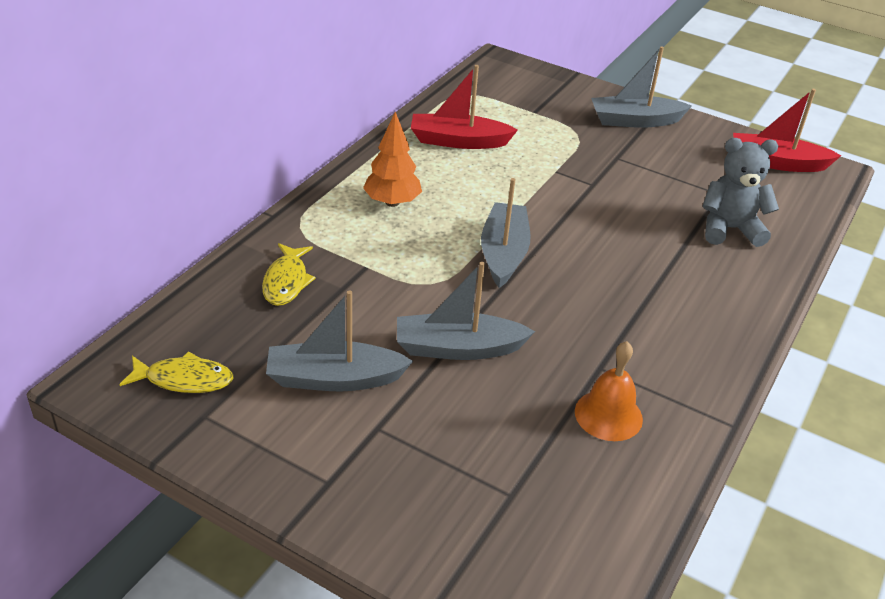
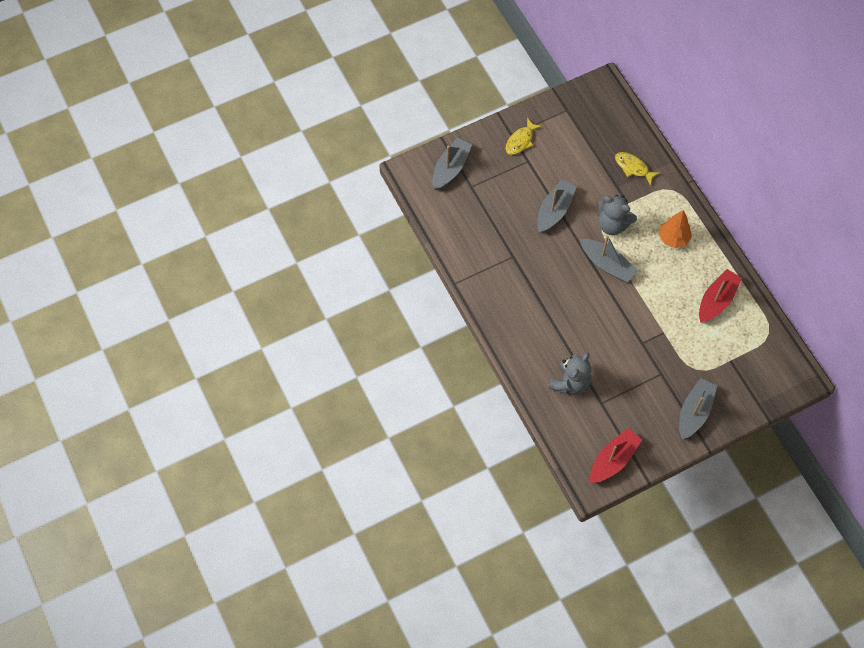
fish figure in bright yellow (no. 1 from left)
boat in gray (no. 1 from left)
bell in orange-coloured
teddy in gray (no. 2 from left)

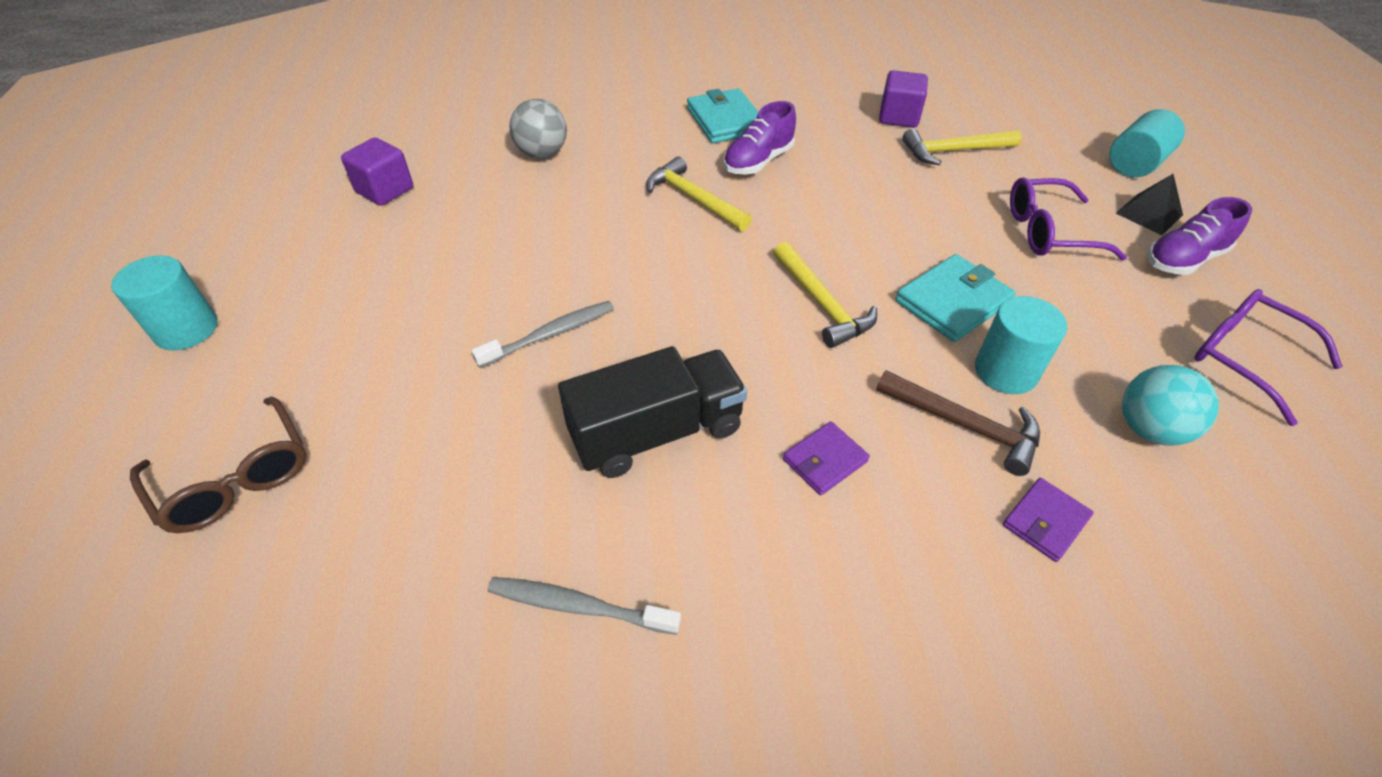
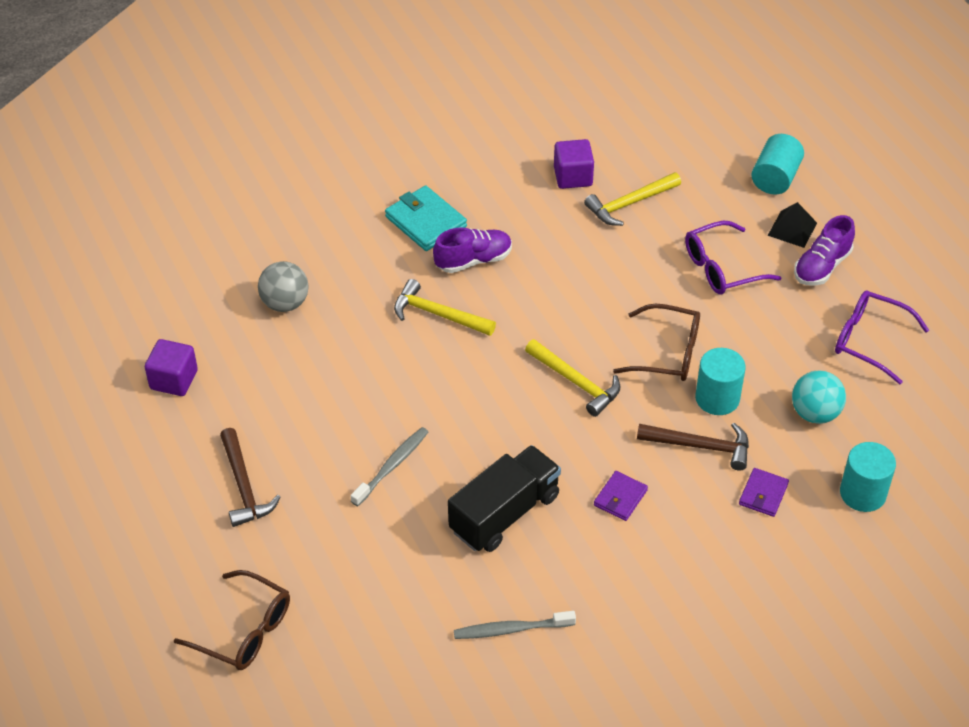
cylinder shape in aqua (no. 3 from left)
shoe in violet (no. 1 from left)
eyeglasses in russet (no. 2 from left)
claw hammer in russet (no. 1 from left)

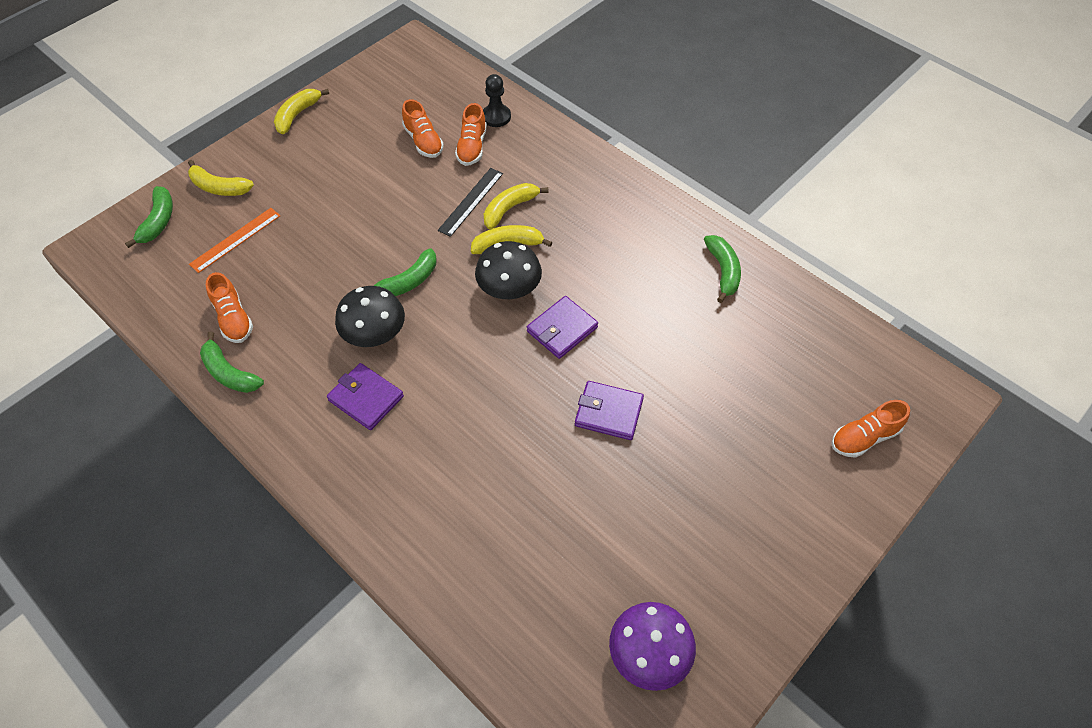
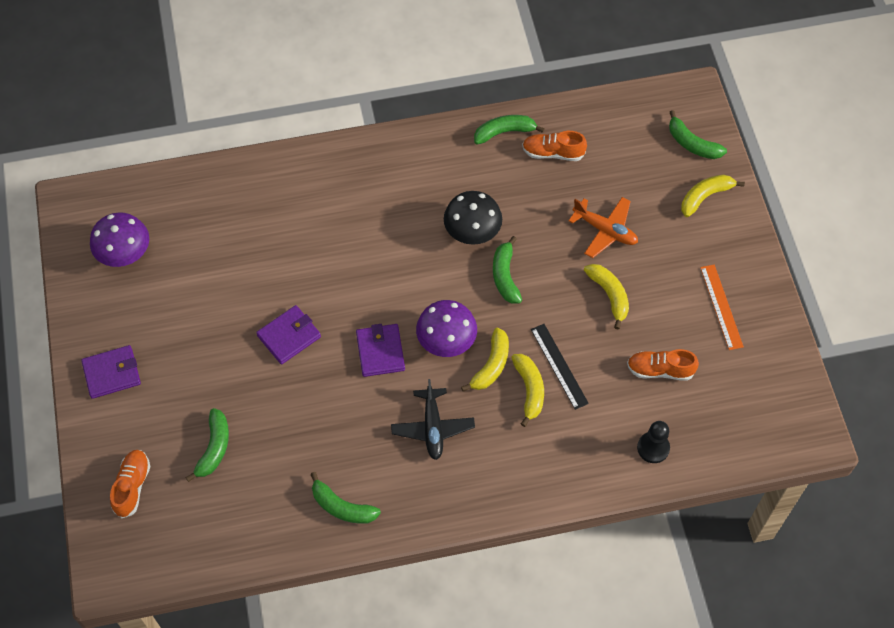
straightedge in orange-coloured
toy banana in bright yellow (no. 3 from left)
card wallet in violet (no. 1 from left)
shoe in orange-coloured (no. 3 from left in the first image)
mushroom in violet (no. 2 from left)
toy banana in emerald (no. 1 from left)
plane in jet-black
plane in orange-coloured

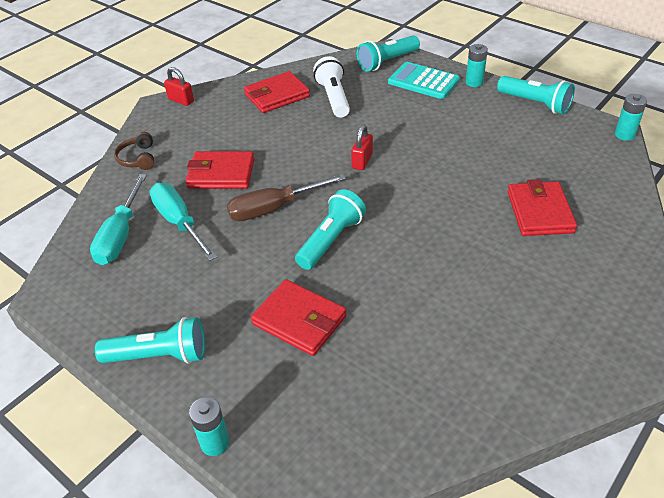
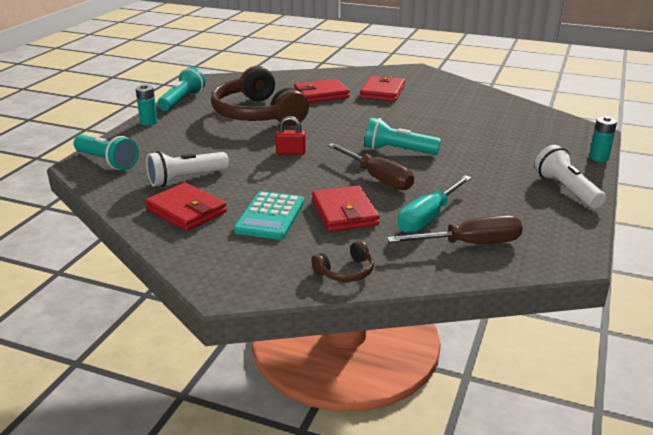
screwdriver in russet (no. 2 from left)
torch in white (no. 2 from left)
padlock in scarlet (no. 1 from left in the first image)
card wallet in scarlet (no. 4 from left)
calculator in aqua
power cell in aqua (no. 3 from left in the first image)
over-ear headphones in russet (no. 1 from left)

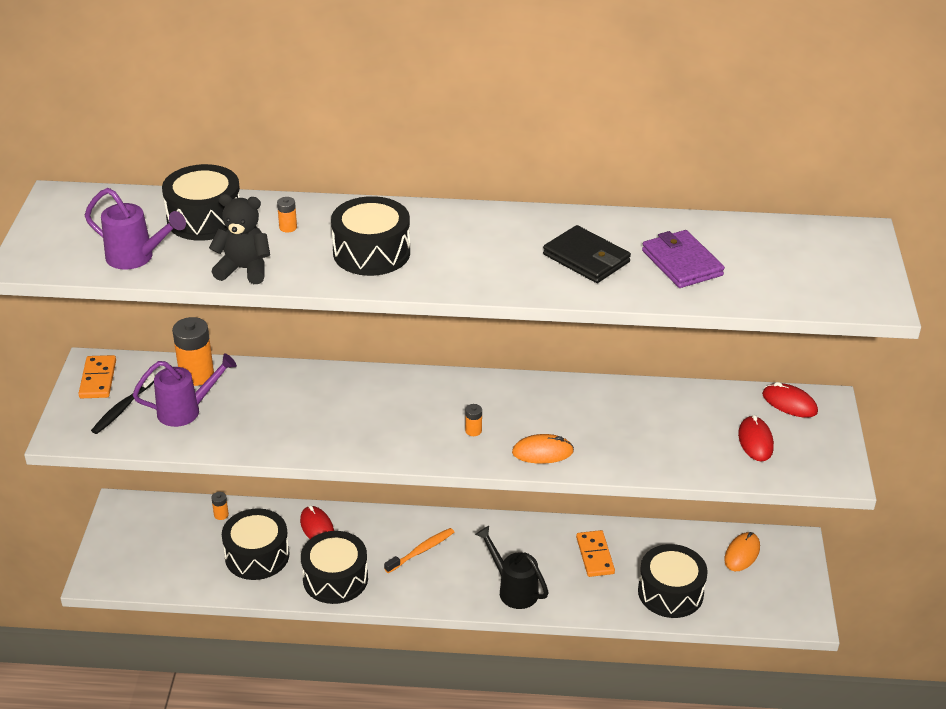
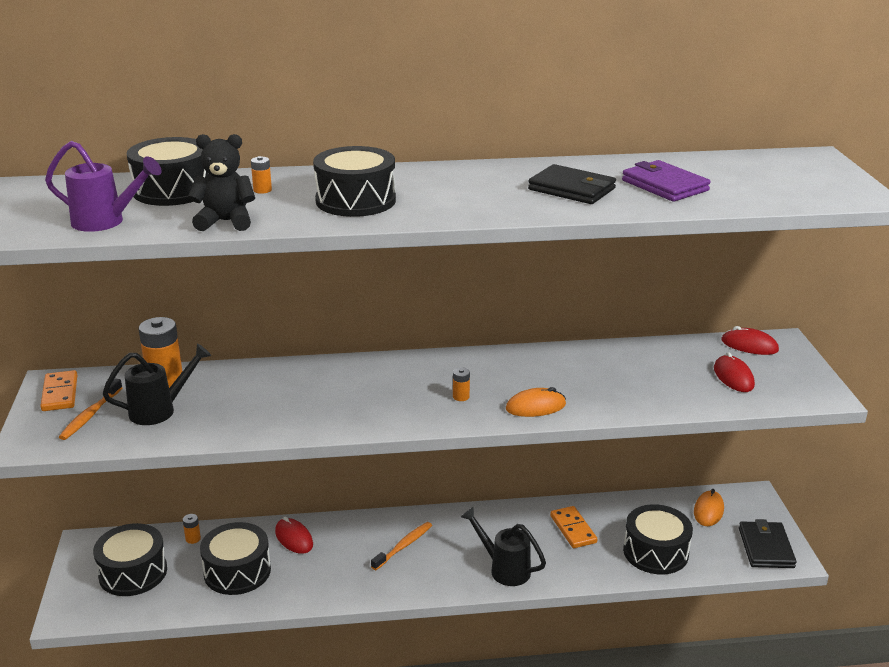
dental brush in orange-coloured (no. 1 from left)
watering pot in jet-black (no. 1 from left)
toy drum in jet-black (no. 1 from left)
card wallet in jet-black (no. 2 from left)

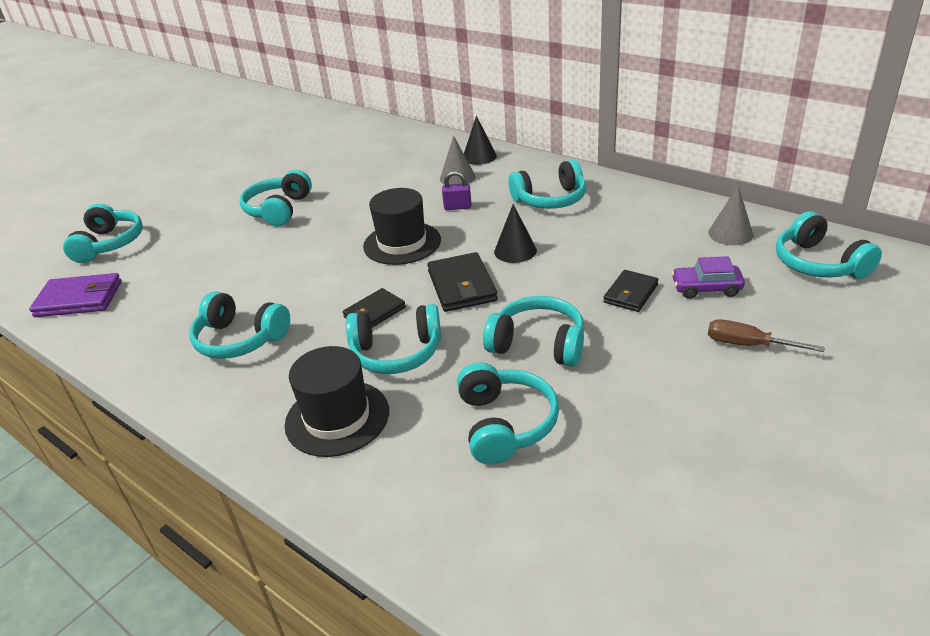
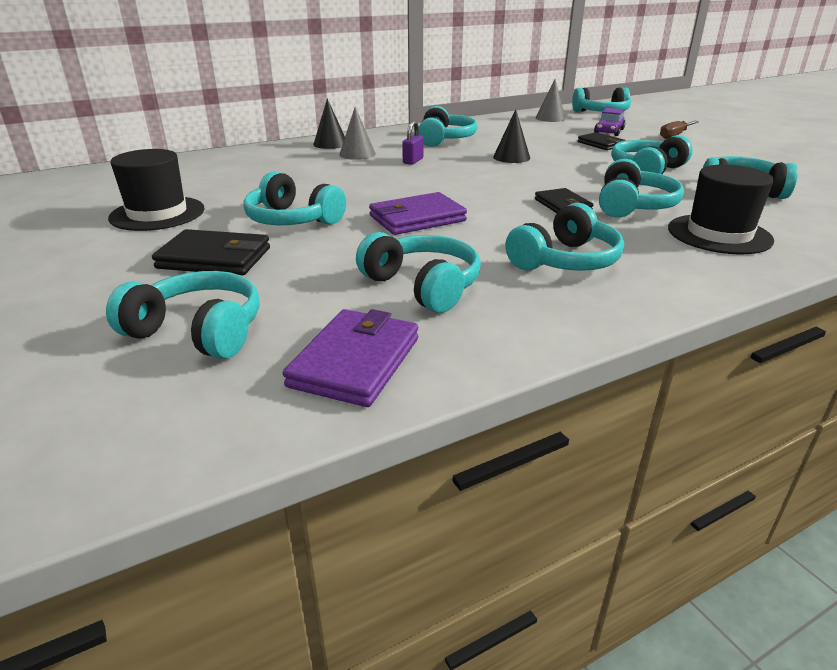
hat in jet-black (no. 1 from left)
card wallet in jet-black (no. 1 from left)
over-ear headphones in aqua (no. 3 from left)
card wallet in violet (no. 2 from left)

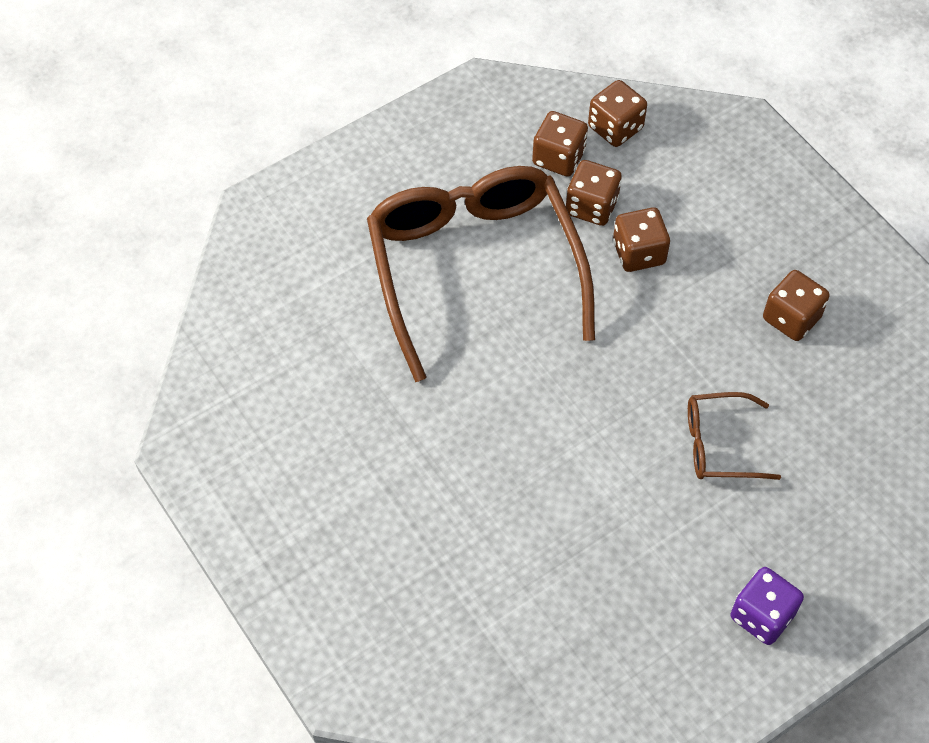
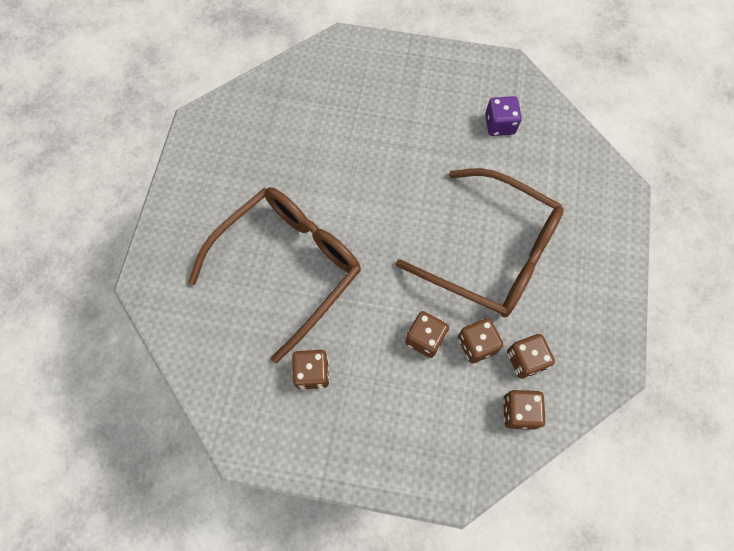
eyeglasses in russet (no. 1 from left)
dice in violet

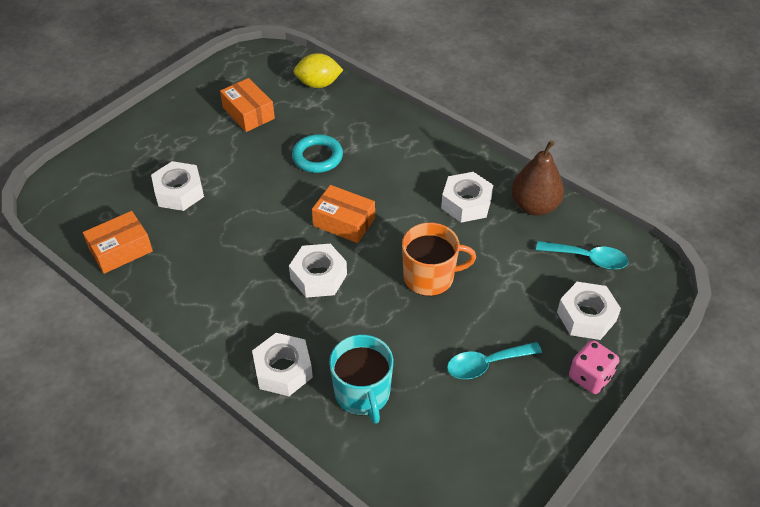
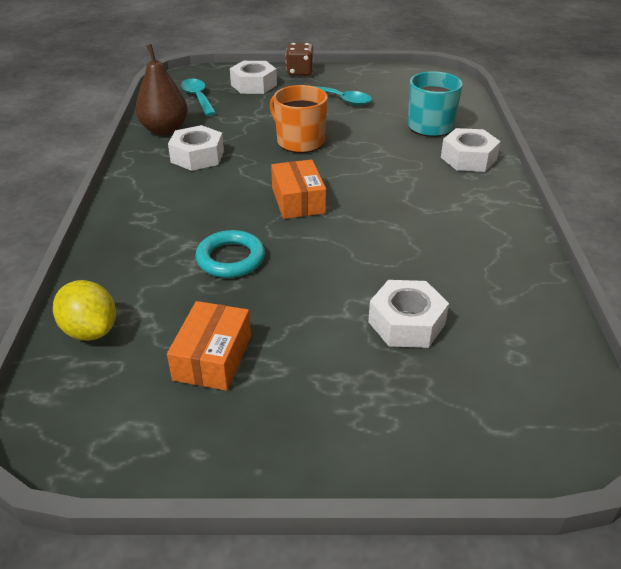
box in orange-coloured (no. 1 from left in the first image)
hexagon nut in white (no. 3 from left in the first image)
dice in russet

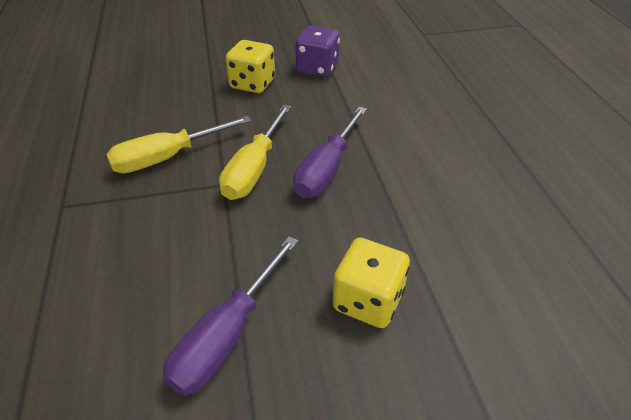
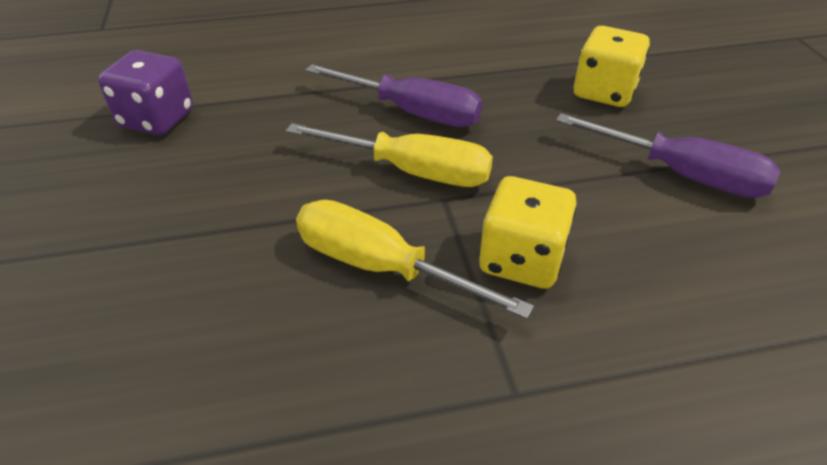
screwdriver in bright yellow (no. 2 from left)
dice in bright yellow (no. 1 from left)

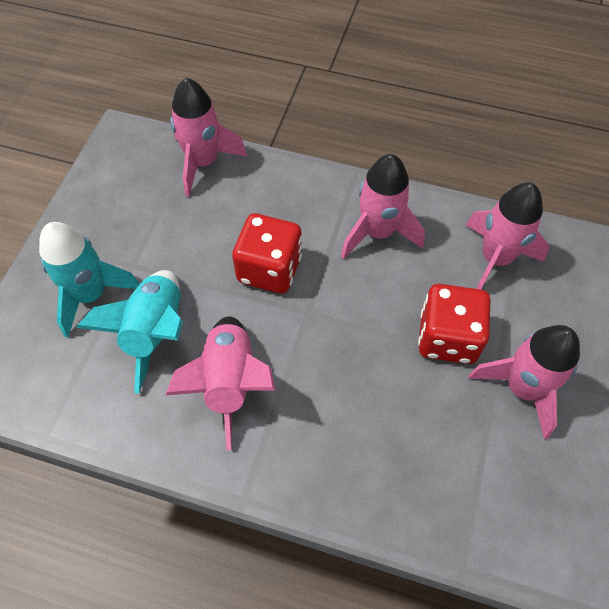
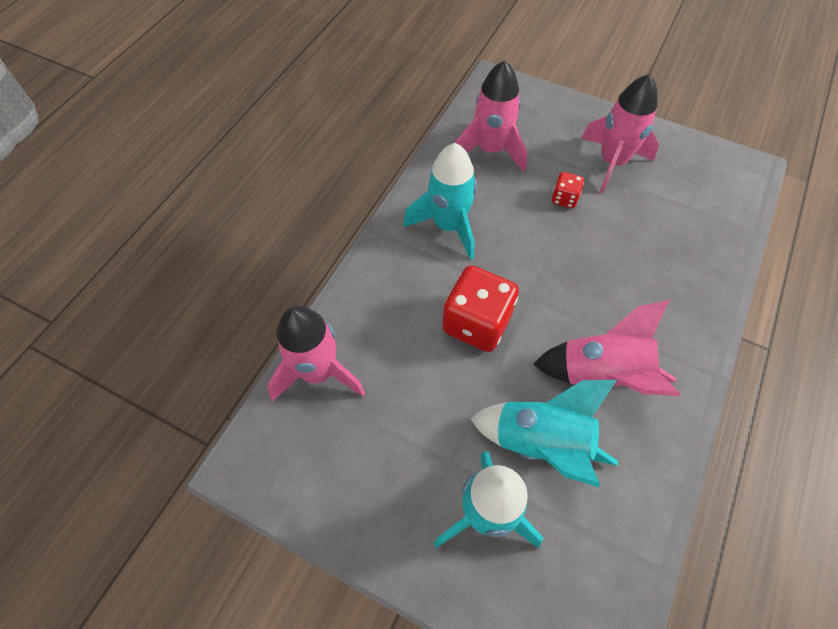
toy rocket in aqua (no. 1 from left)
dice in scarlet (no. 2 from left)

